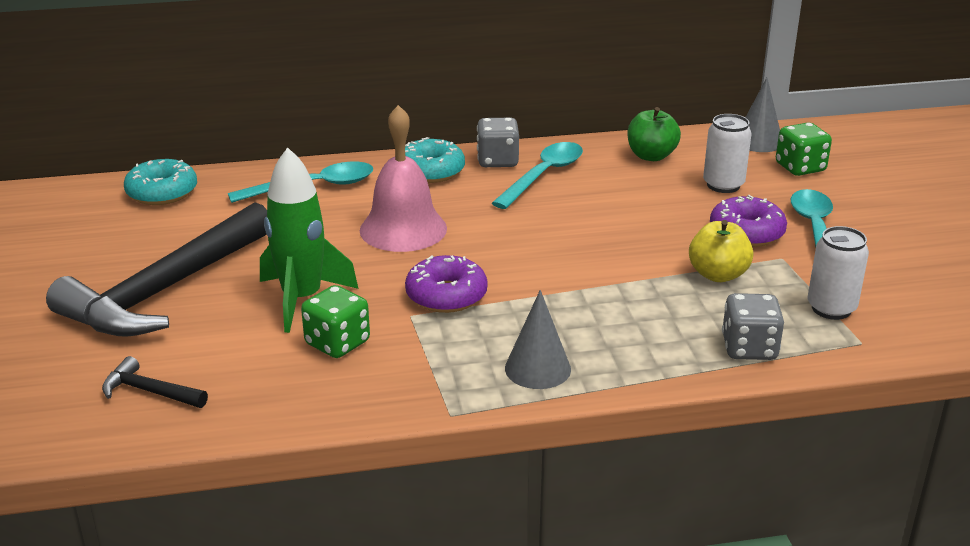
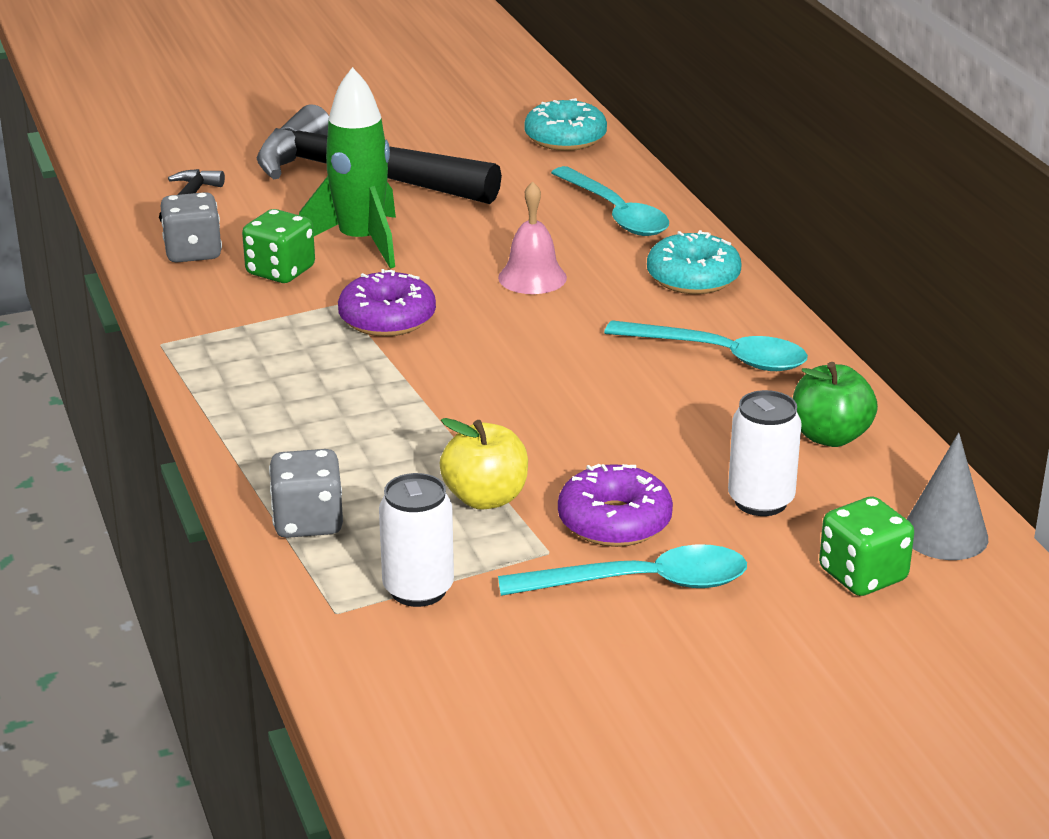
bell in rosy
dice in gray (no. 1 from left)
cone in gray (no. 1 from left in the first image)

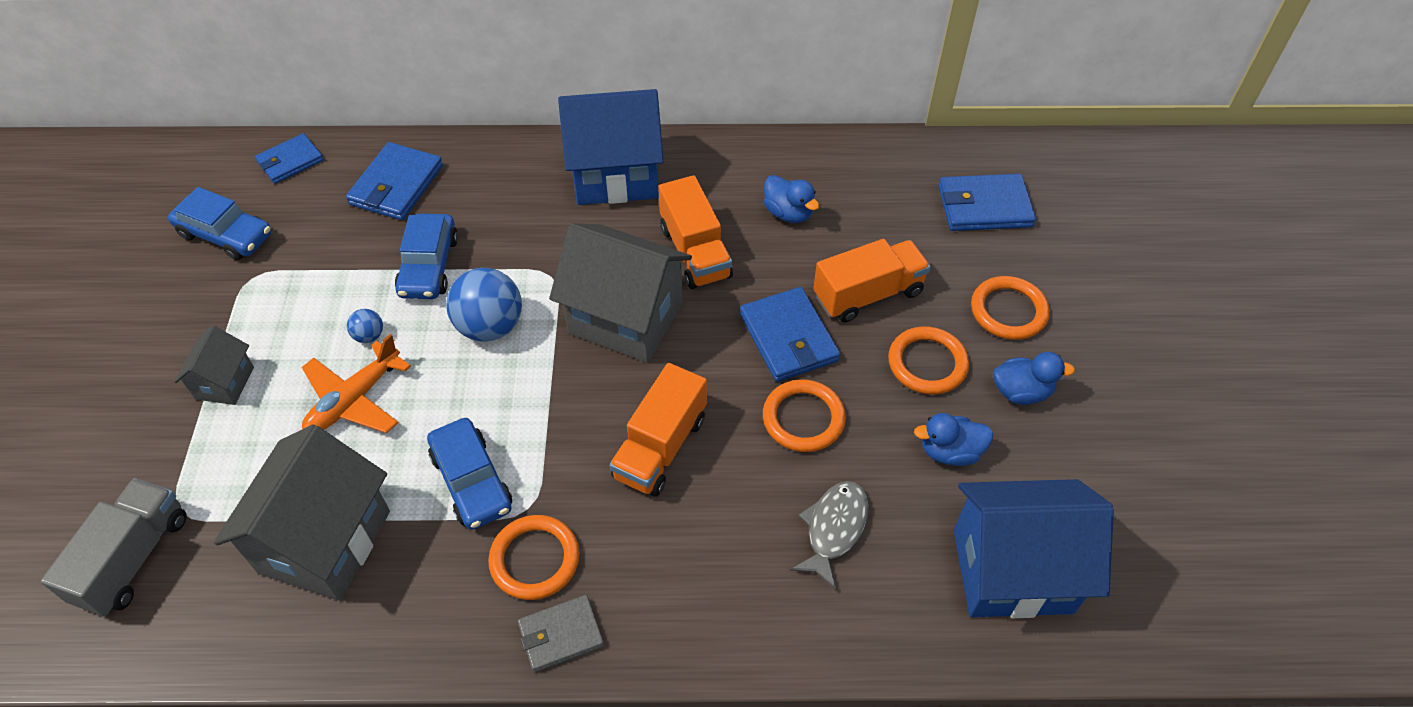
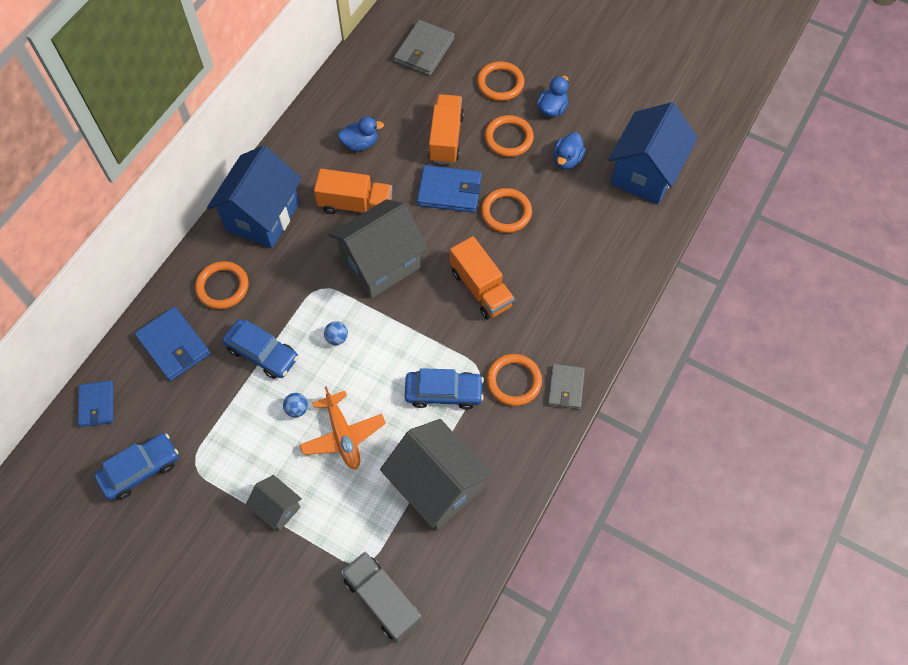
sphere in cobalt (no. 2 from left)
fish figure in gray
card wallet in gray (no. 1 from left)
ring in orange-coloured (no. 1 from left)

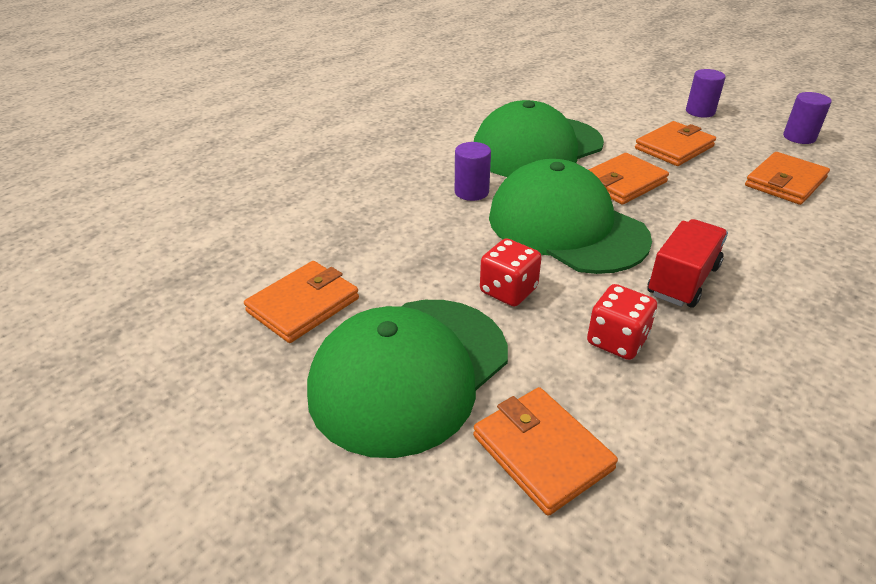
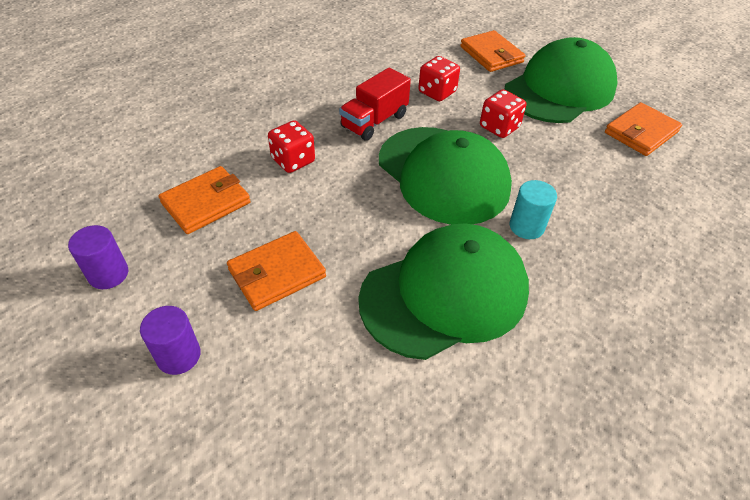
cylinder shape in aqua
card wallet in orange-coloured (no. 3 from left in the first image)
dice in scarlet (no. 1 from left)

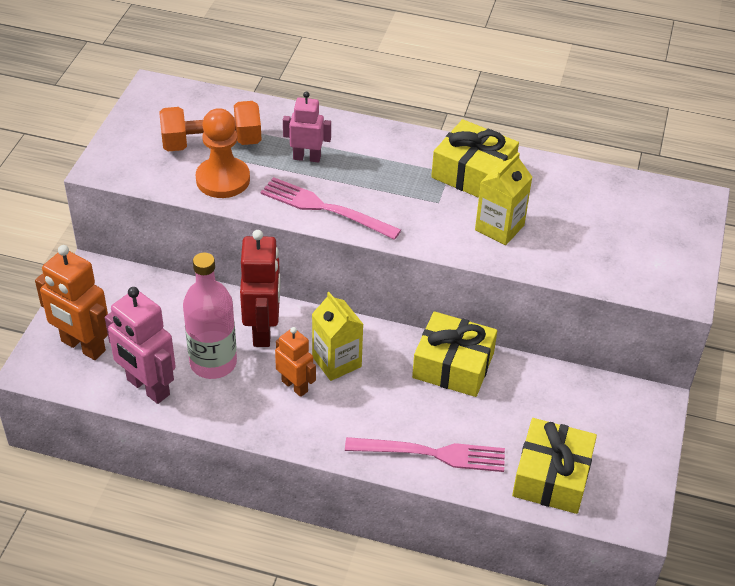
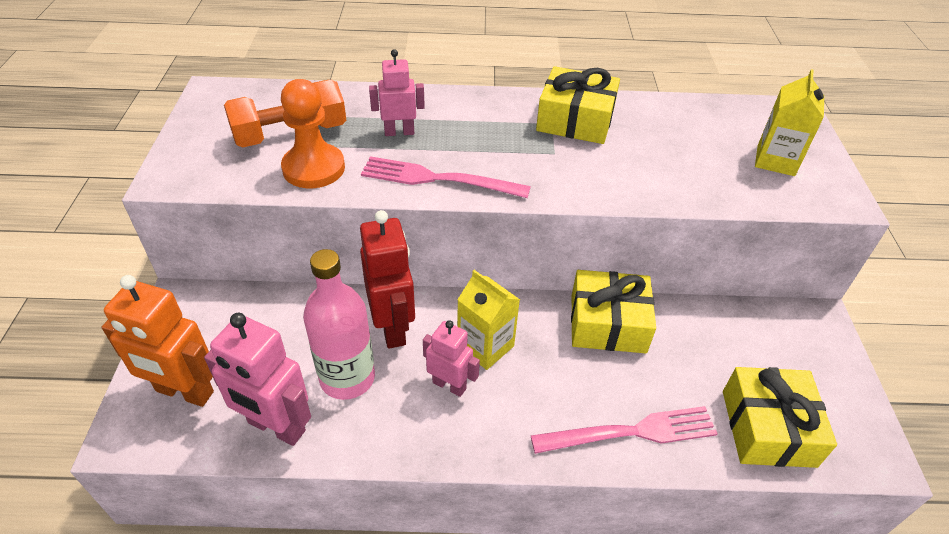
toy robot in rosy (no. 3 from left)
milk carton in bright yellow (no. 2 from left)

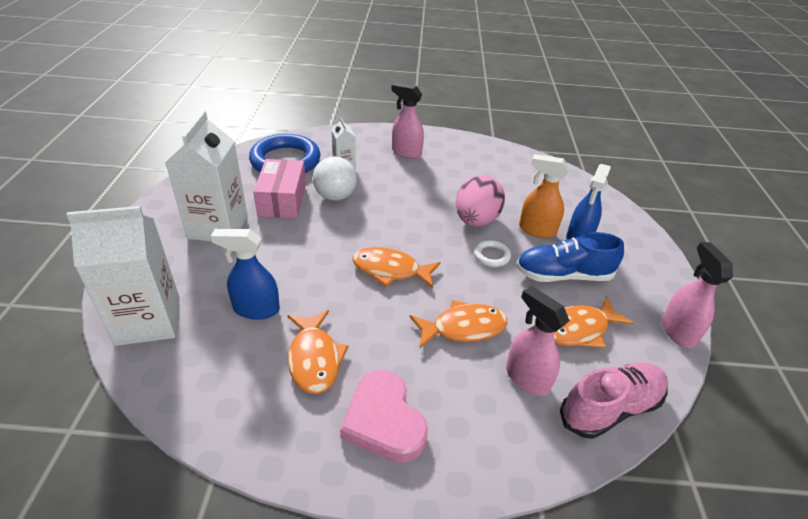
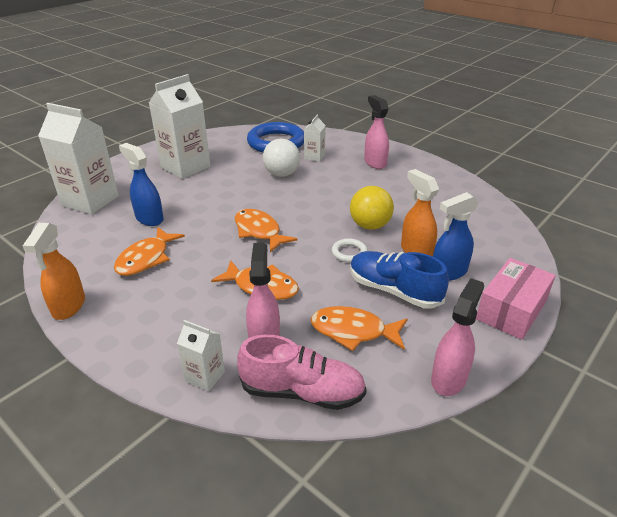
box in rosy
heart in rosy
sphere in bright yellow
sprayer in orange-coloured (no. 1 from left)
milk carton in white (no. 3 from left)

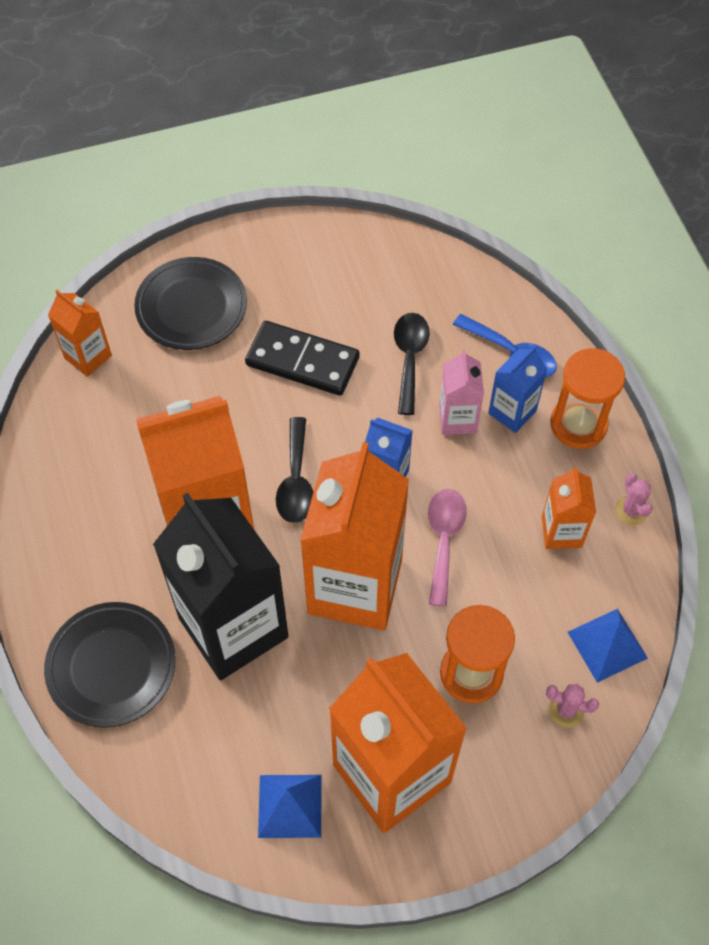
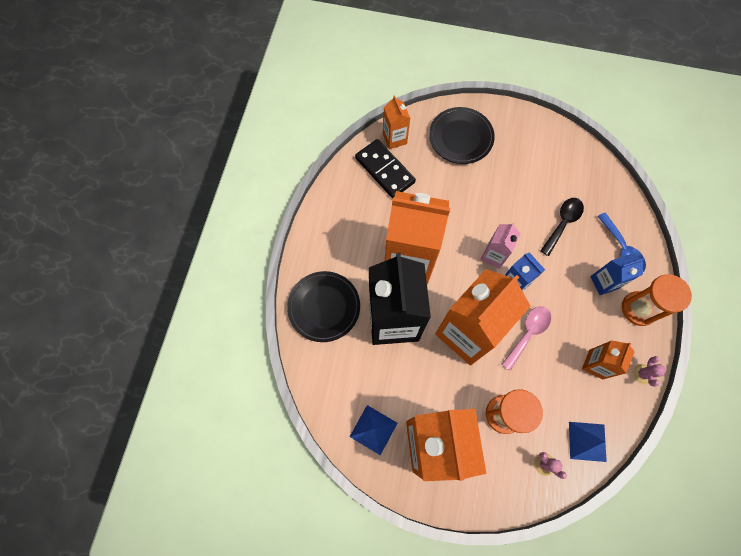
domino piece in jet-black
spoon in jet-black (no. 1 from left in the first image)
milk carton in rosy

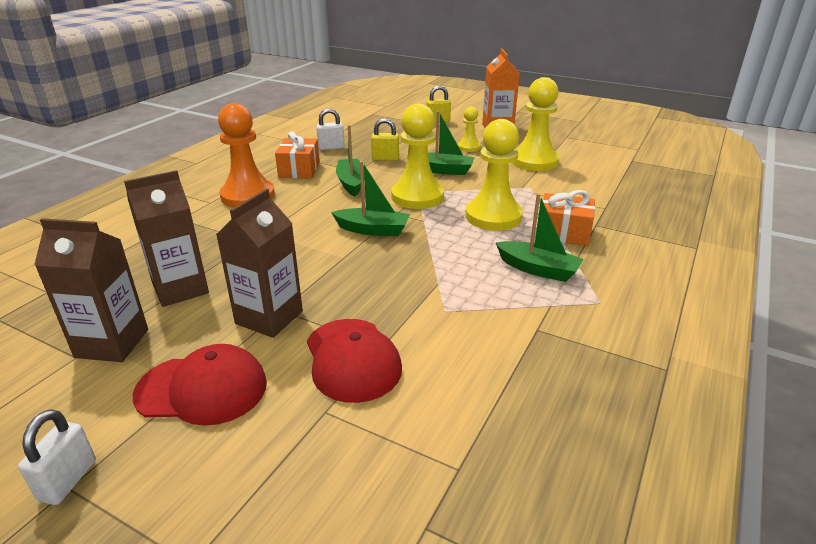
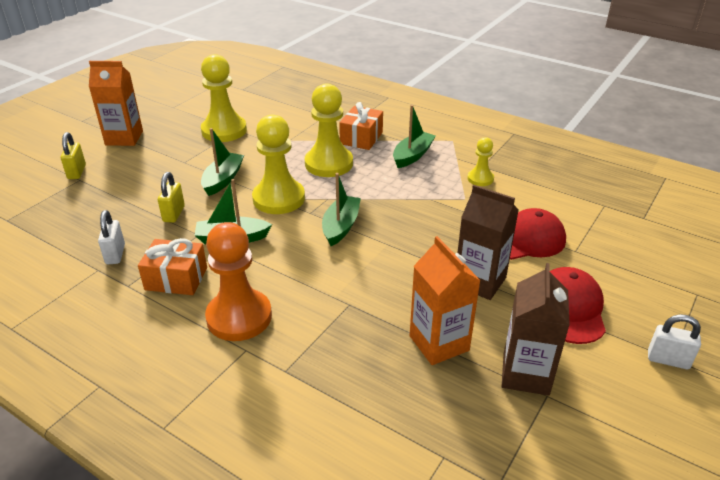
milk carton in orange-coloured (no. 2 from left)
pawn in bright yellow (no. 4 from left)

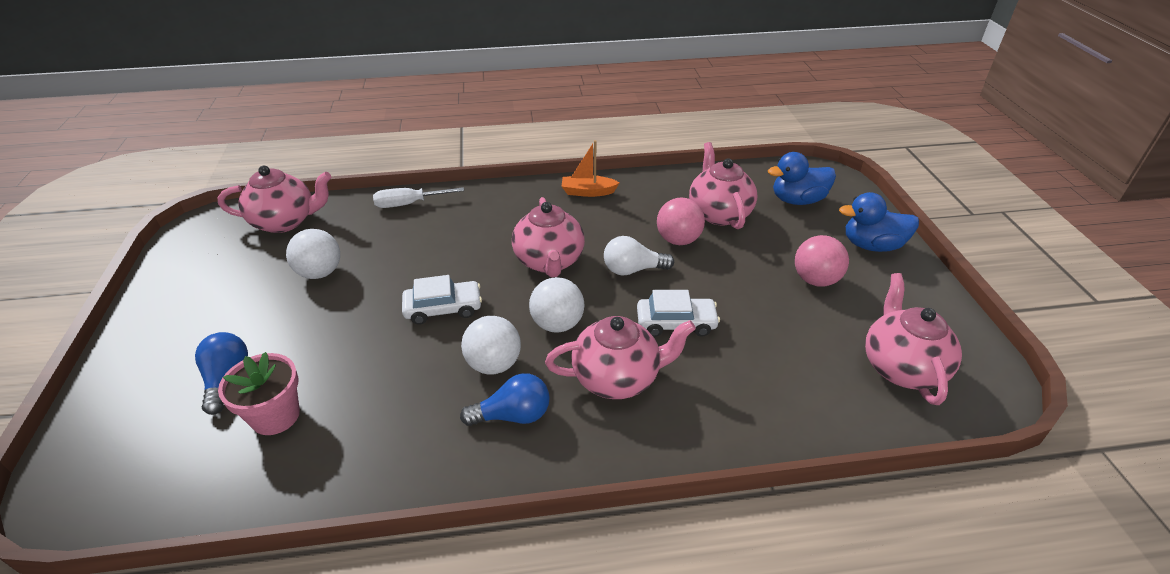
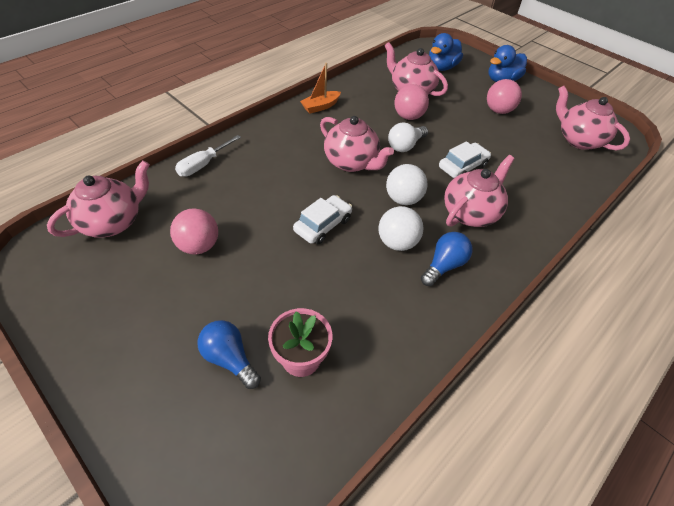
sphere in rosy (no. 1 from left)

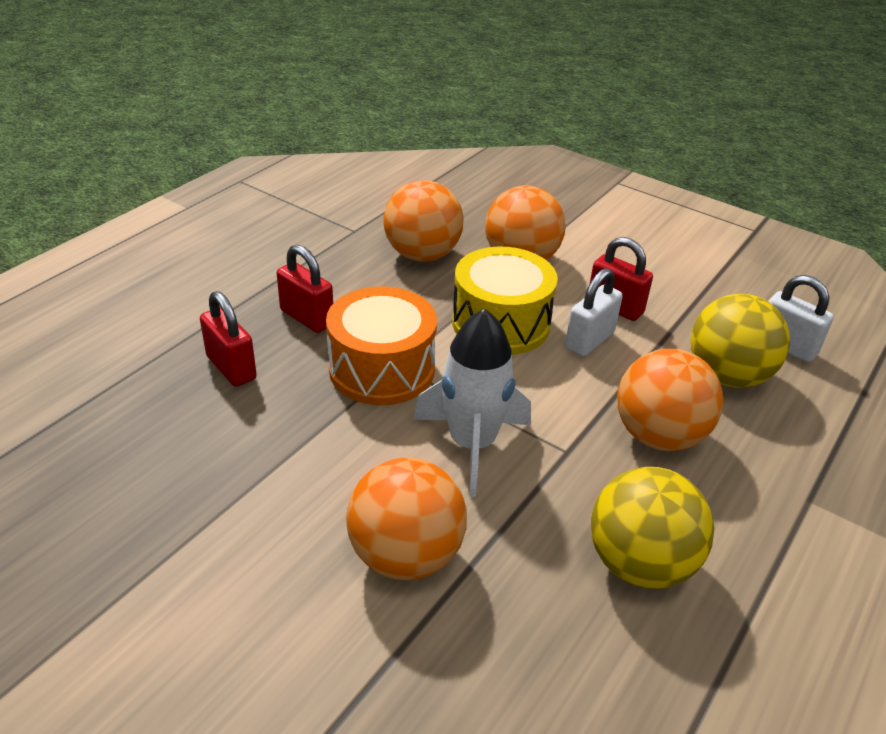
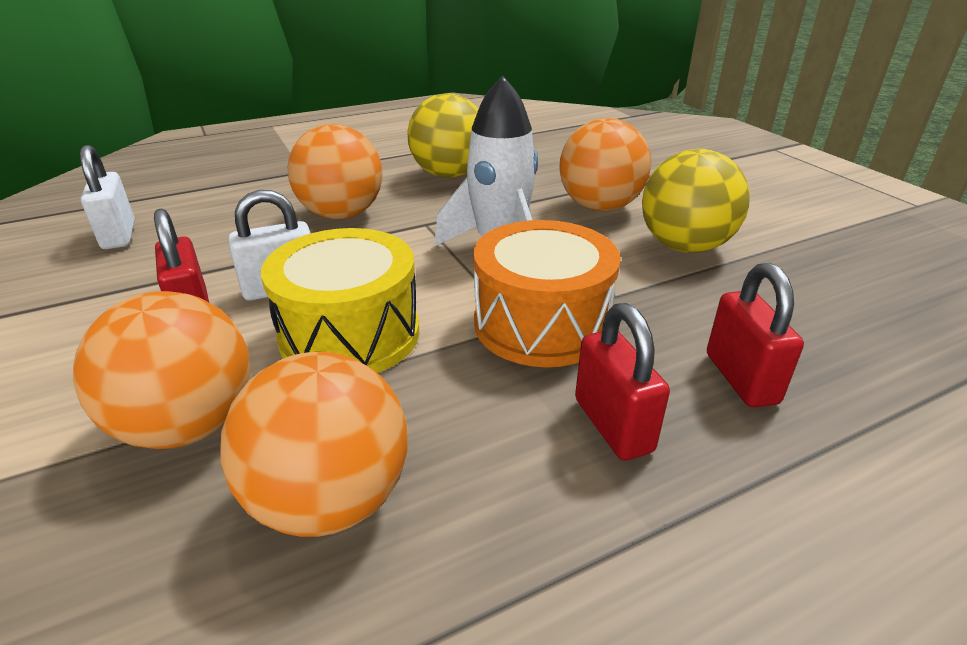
sphere in bright yellow (no. 2 from left)

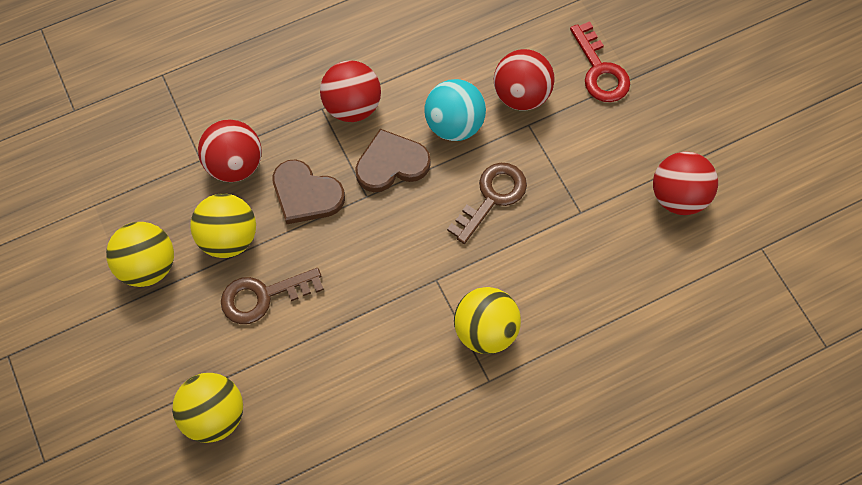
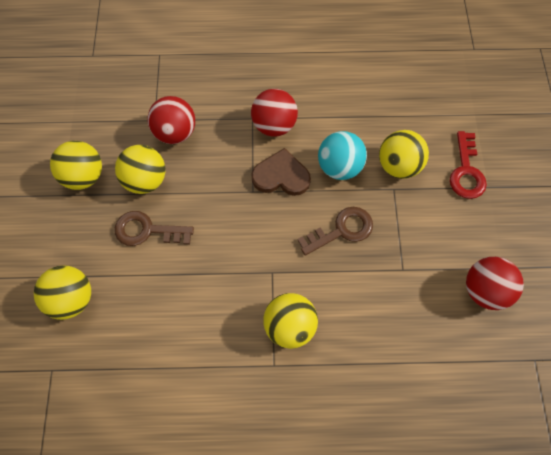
heart in russet (no. 1 from left in the first image)
sphere in bright yellow (no. 5 from left)

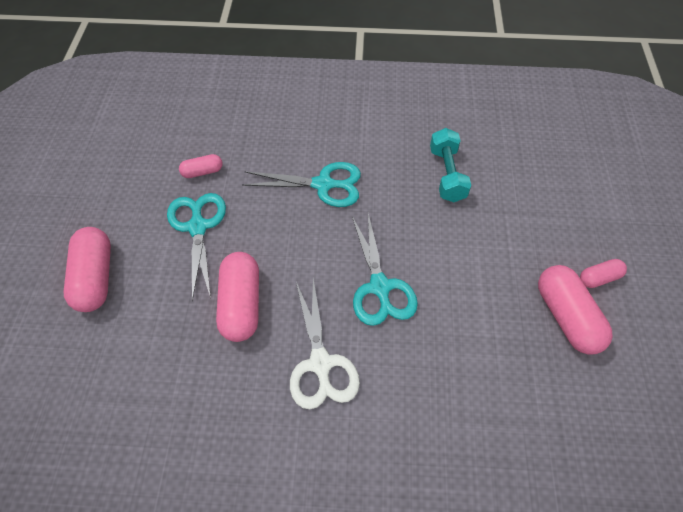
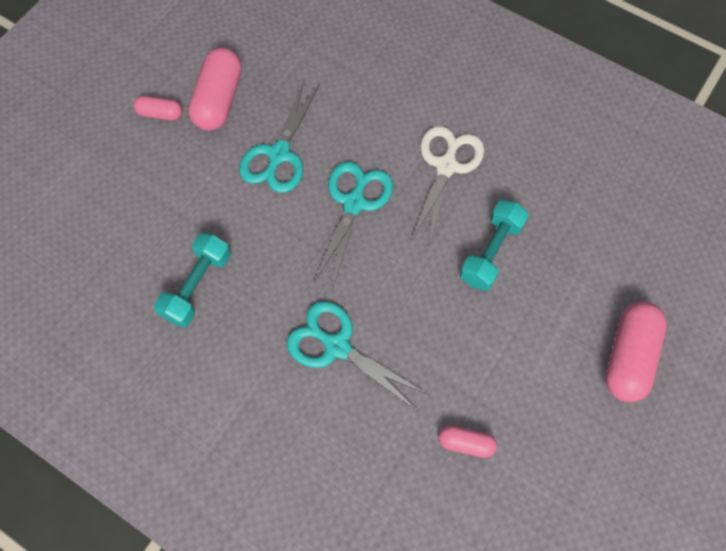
scissors in aqua (no. 1 from left)
hand weight in aqua (no. 2 from left)

